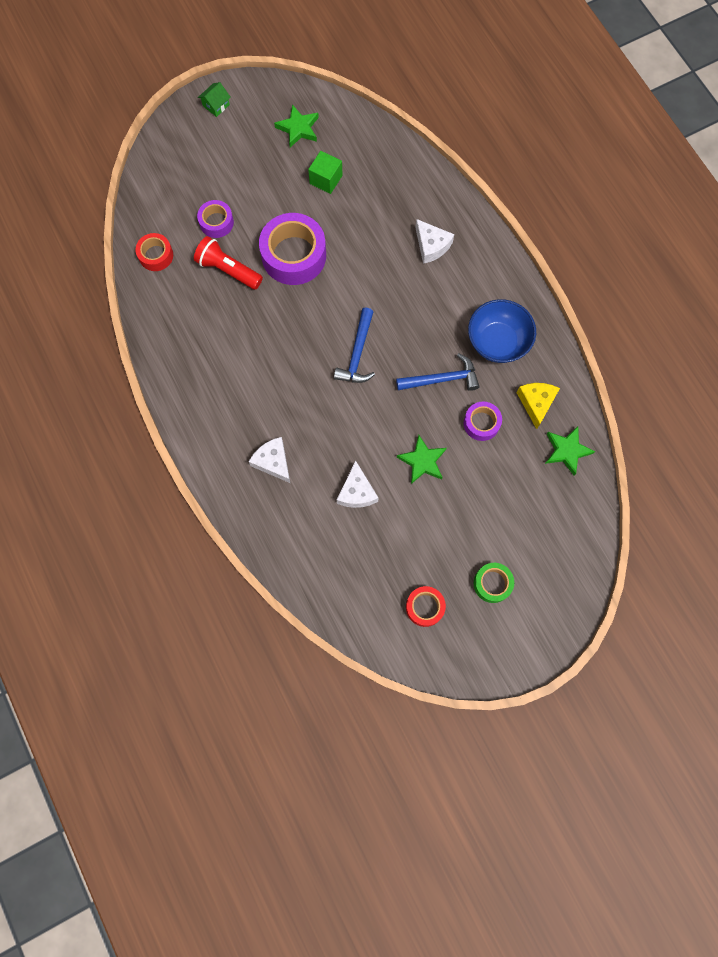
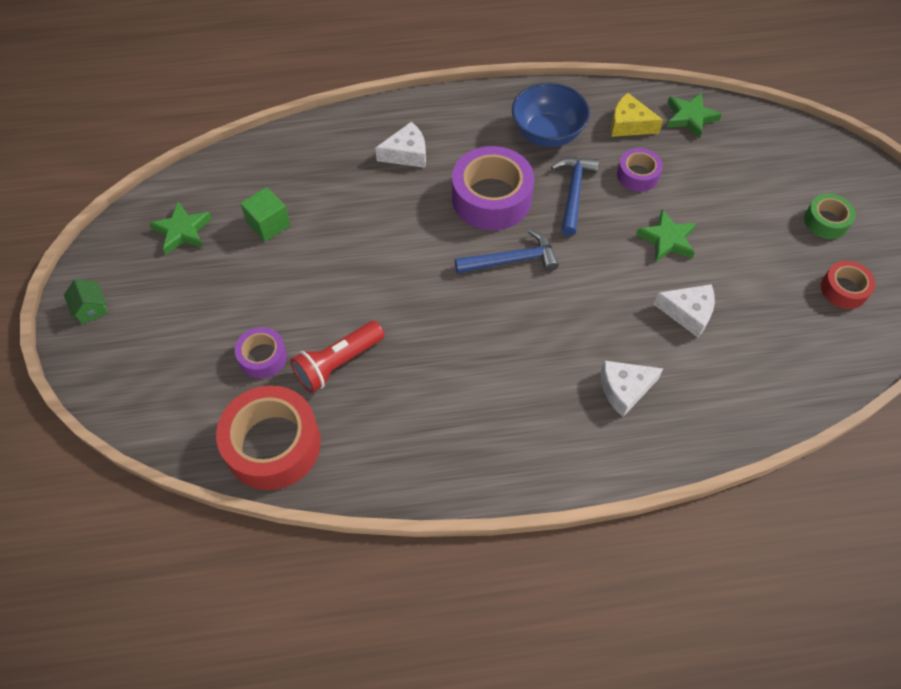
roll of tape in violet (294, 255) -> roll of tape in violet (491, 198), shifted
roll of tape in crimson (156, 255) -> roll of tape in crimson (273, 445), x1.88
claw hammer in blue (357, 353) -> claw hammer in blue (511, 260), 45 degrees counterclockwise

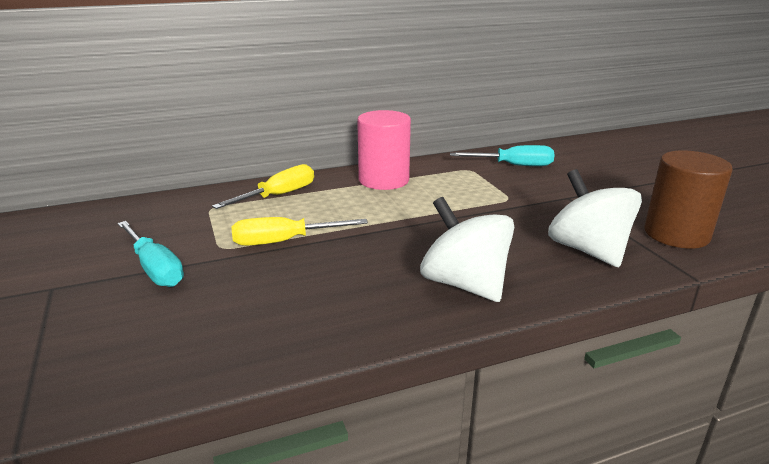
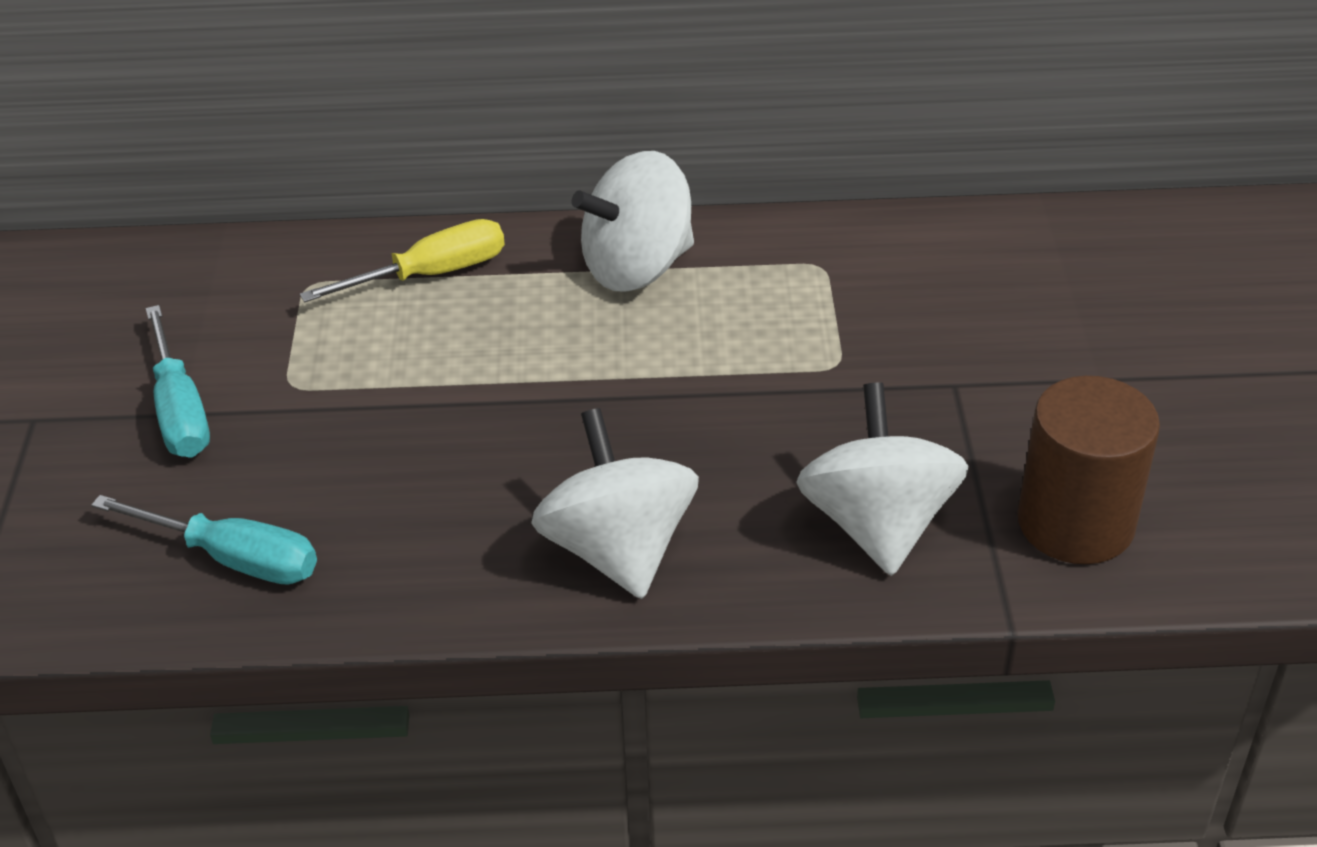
cylinder in rose-pink (384, 180) -> whirligig in pure white (637, 267)
hand screwdriver in aqua (513, 165) -> hand screwdriver in aqua (234, 558), shifted
hand screwdriver in bright yellow (284, 241) -> none

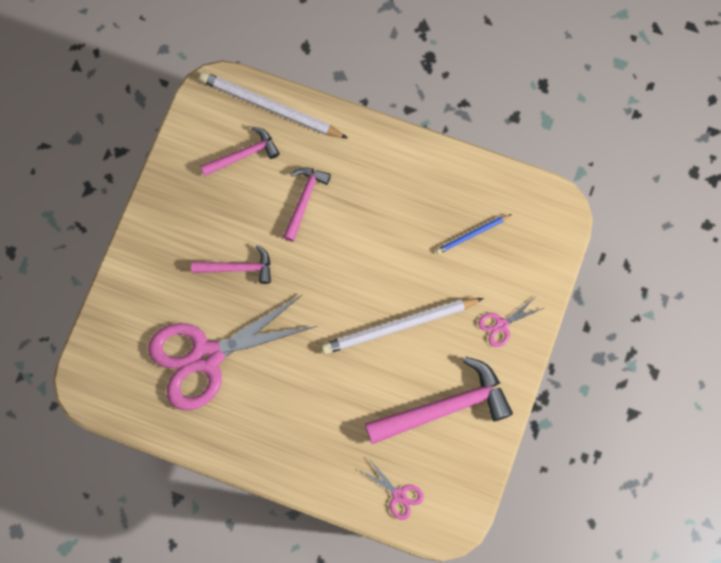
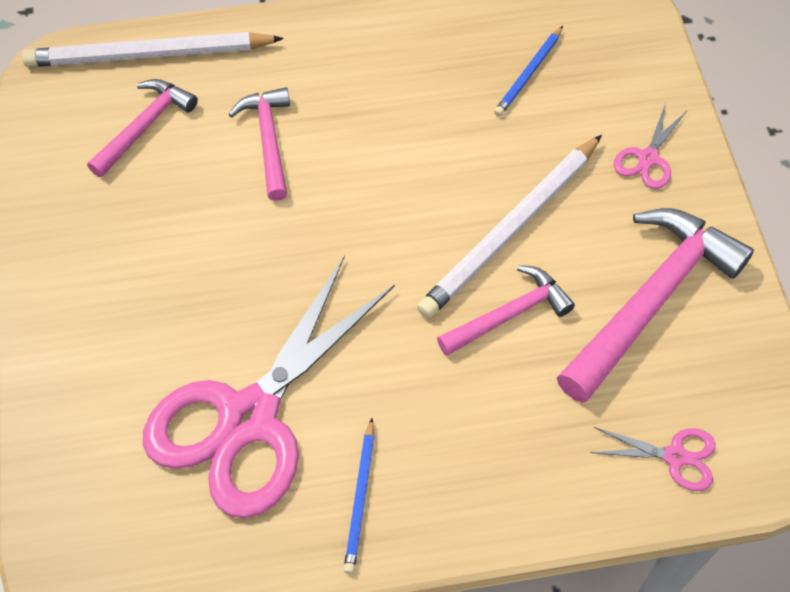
claw hammer in rose-pink (238, 268) -> claw hammer in rose-pink (509, 315), shifted
none -> lead pencil in blue (360, 498)

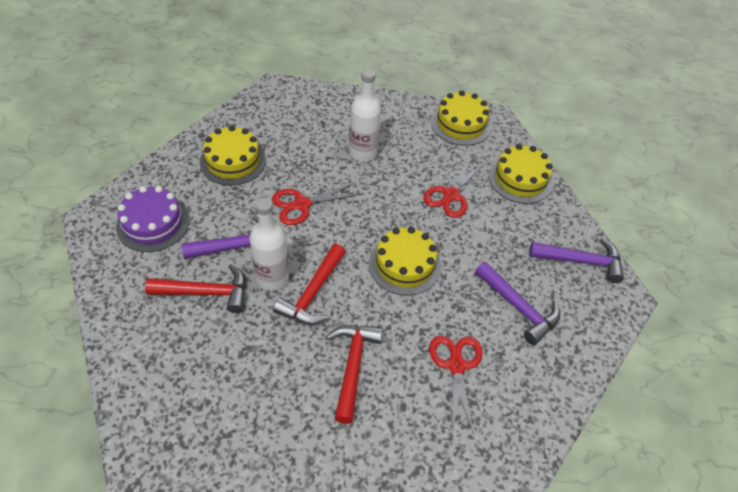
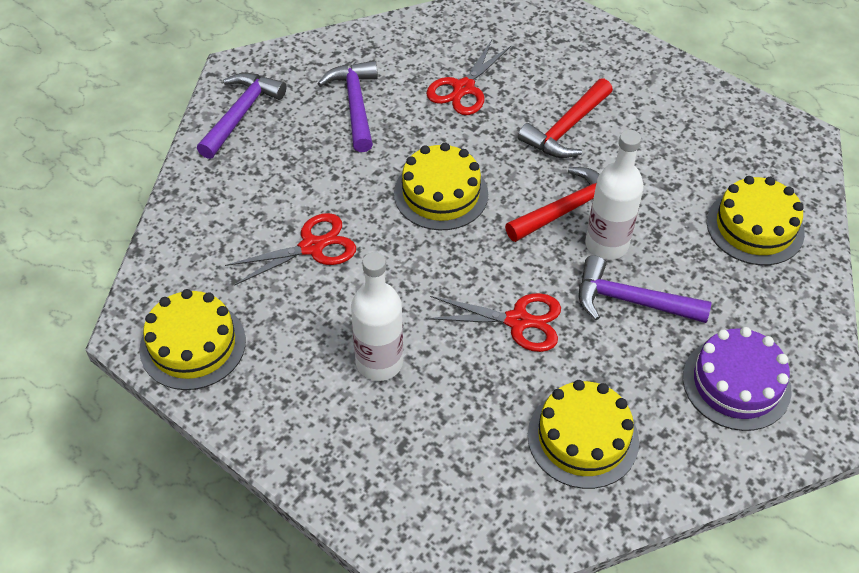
gateau in bright yellow (520, 179) -> gateau in bright yellow (755, 227), shifted
claw hammer in violet (581, 261) -> claw hammer in violet (241, 114), 75 degrees clockwise
claw hammer in crimson (206, 292) -> none

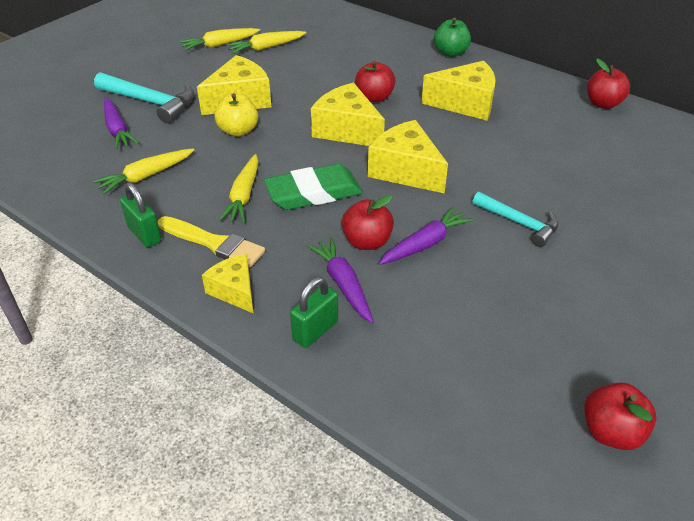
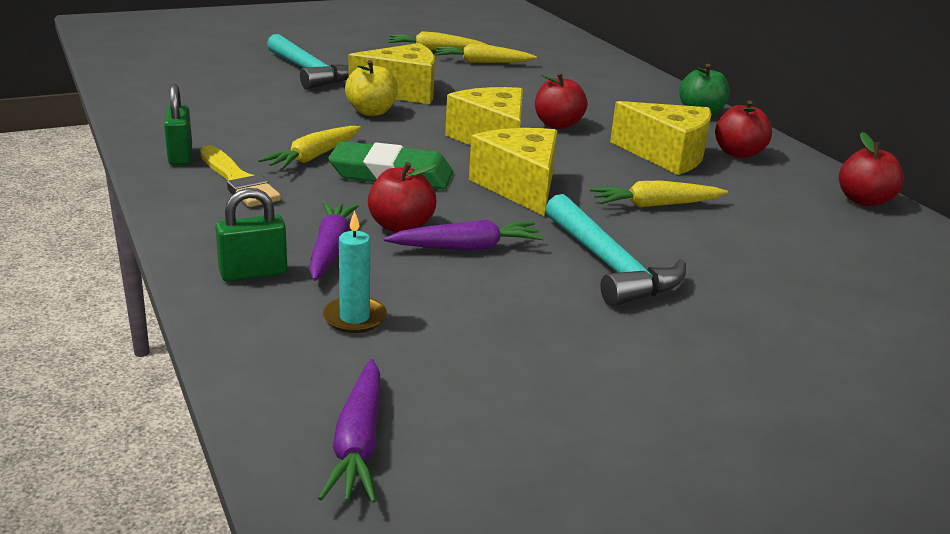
root vegetable in violet (117, 130) -> root vegetable in violet (358, 443), shifted
root vegetable in bright yellow (146, 176) -> root vegetable in bright yellow (655, 205), shifted
claw hammer in aqua (519, 223) -> claw hammer in aqua (609, 266), x1.50
cheese in bright yellow (234, 291) -> none
toy apple in crimson (611, 432) -> toy apple in crimson (738, 153), shifted
none -> pillar candle in aqua (354, 318)

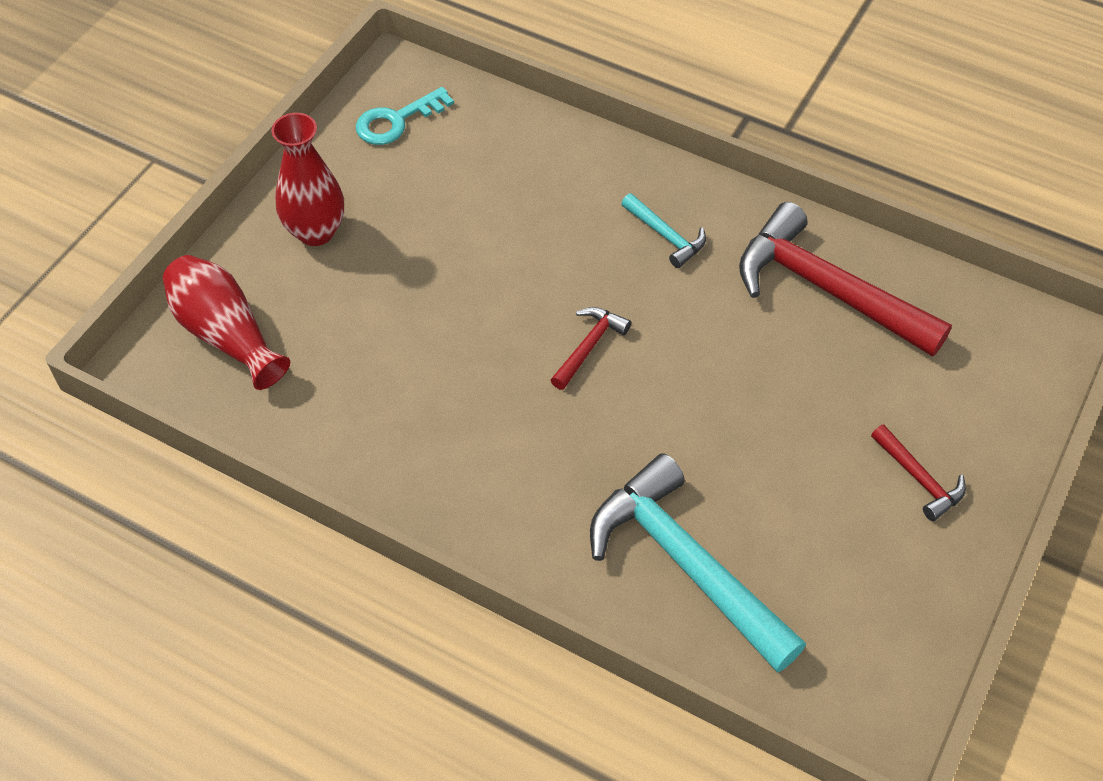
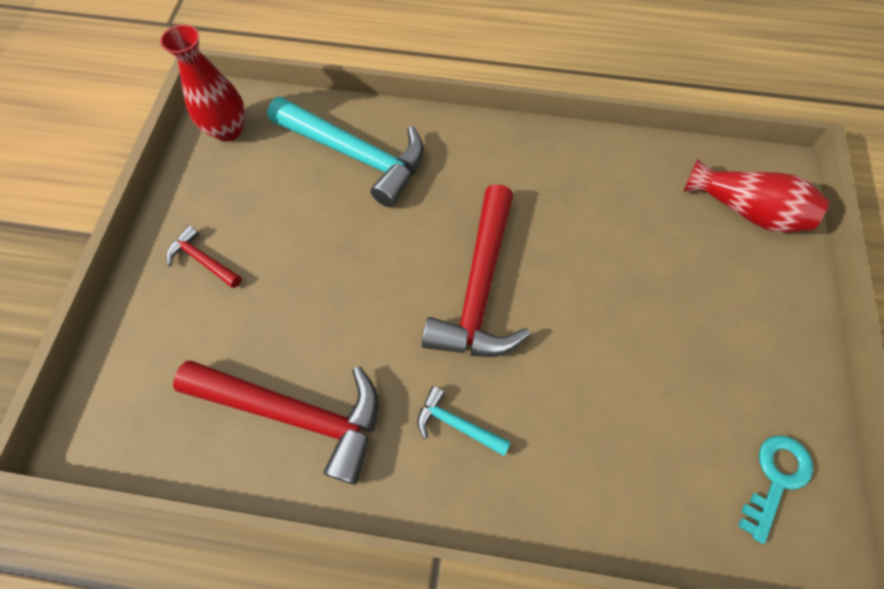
vase in crimson (316, 231) -> vase in crimson (228, 130), shifted
claw hammer in crimson (589, 347) -> claw hammer in crimson (479, 288), x2.16

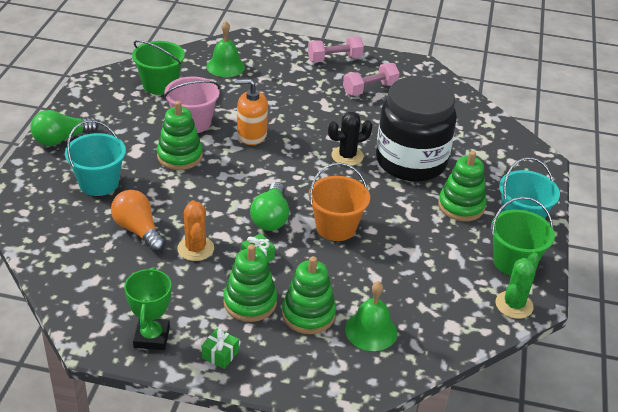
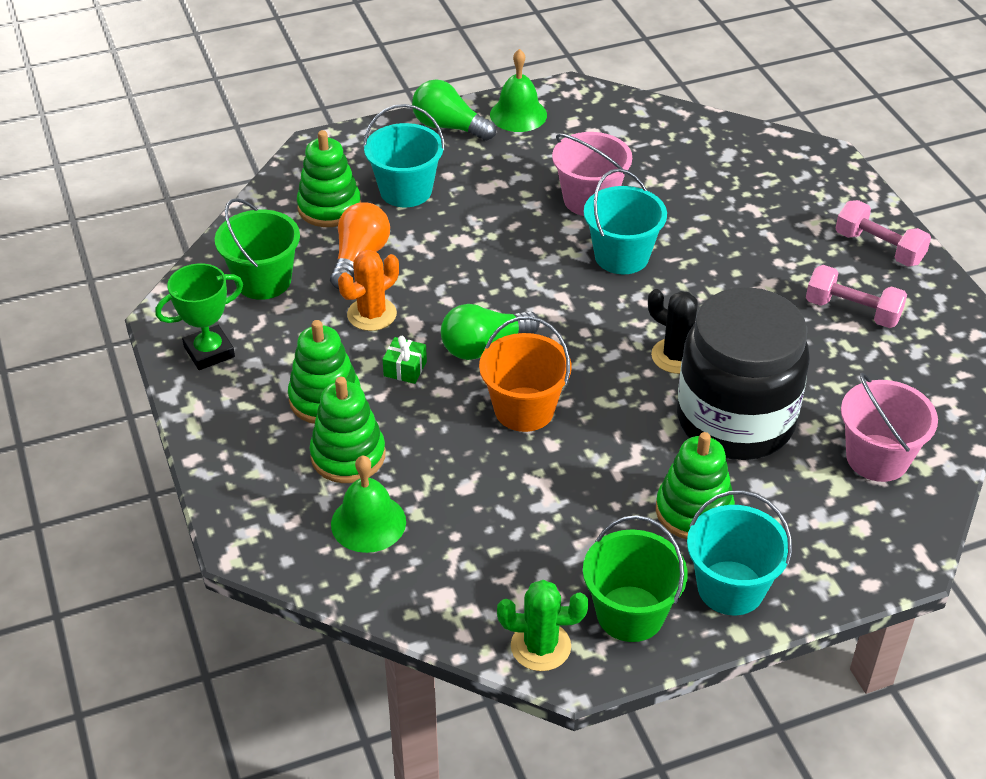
school bell in emerald (225, 66) -> school bell in emerald (518, 114), shifted
pail in emerald (160, 85) -> pail in emerald (263, 281), shifted
soap pump in orange (251, 135) -> pail in aqua (621, 256)
stacking rings in emerald (180, 156) -> stacking rings in emerald (329, 207), shifted
wrapped gift in emerald (220, 355) -> none
none -> pail in rose-pink (877, 458)

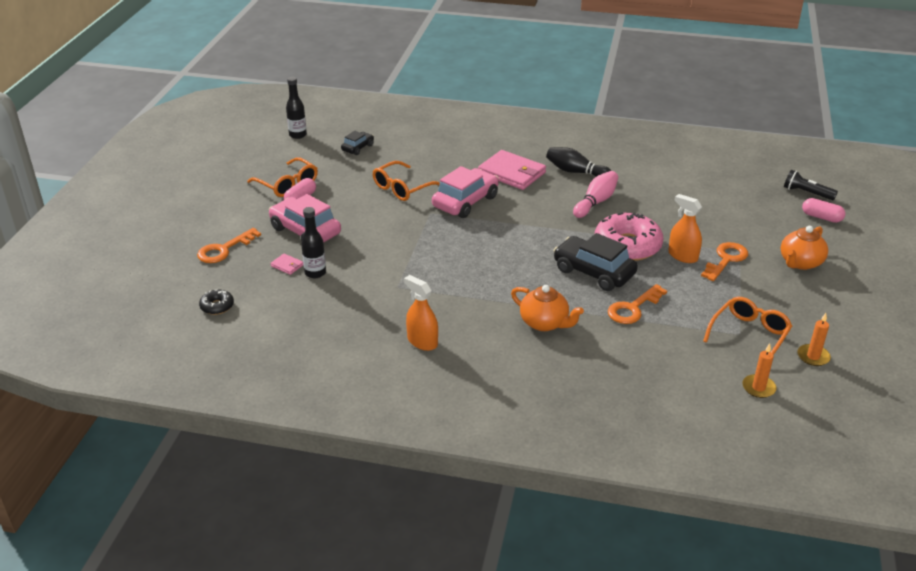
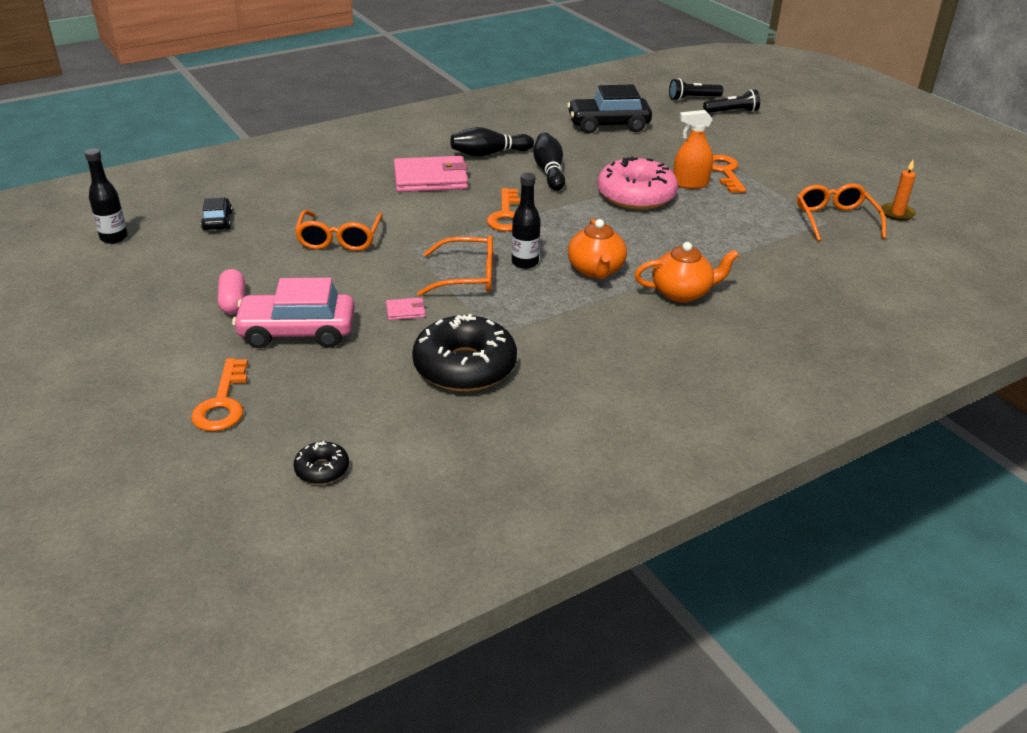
glasses in orange (287, 184) -> glasses in orange (467, 276), shifted
car in rose-pink (465, 202) -> none
bowling pin in rose-pink (596, 202) -> bowling pin in ebony (549, 171)
capsule in rose-pink (821, 217) -> torch in ebony (732, 112)
bottle in ebony (315, 273) -> bottle in ebony (525, 262), shifted
china teapot in orange (800, 262) -> china teapot in orange (596, 270), shifted
car in ebony (594, 272) -> car in ebony (608, 125), shifted
wallet in rose-pink (287, 265) -> wallet in rose-pink (405, 311), shifted
spray bottle in orange (422, 342) -> none
latchkey in orange (633, 308) -> latchkey in orange (506, 215), shifted
pillar candle in orange (758, 388) -> none
none -> glazed donut in ebony (465, 366)

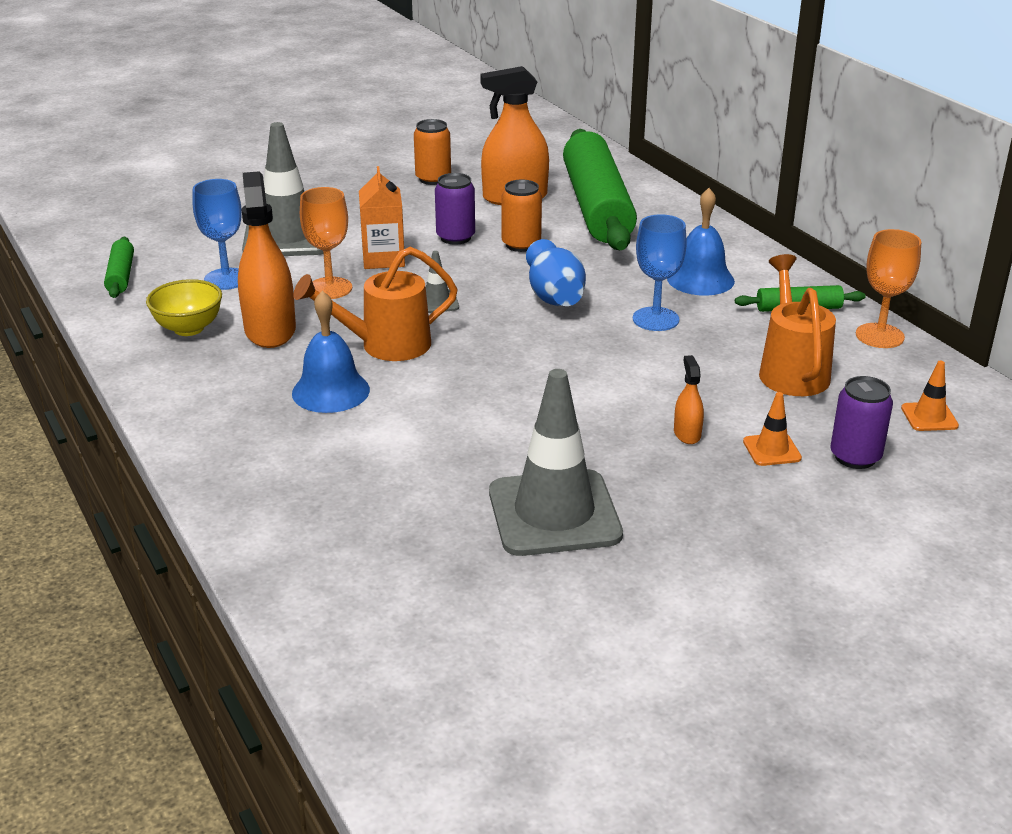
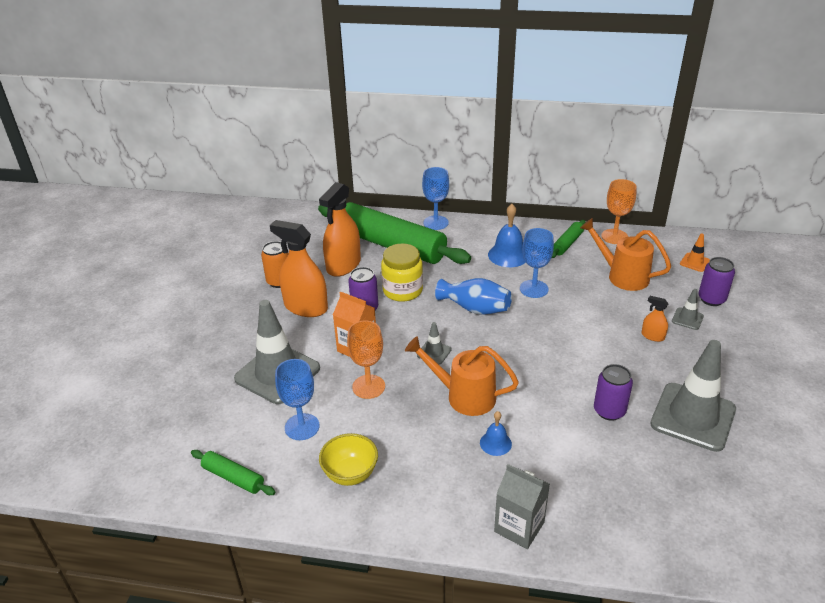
spray bottle in orange (270, 330) -> spray bottle in orange (306, 307), shifted
can in orange (521, 244) -> jam jar in bright yellow (402, 290)
watering pot in orange (385, 345) -> watering pot in orange (463, 396), 90 degrees clockwise
school bell in blue (330, 391) -> school bell in blue (495, 443), x0.58
traffic cone in orange (772, 450) -> traffic cone in gray (687, 319)
none -> chalice in blue (436, 223)
none -> can in violet (609, 411)
none -> juice carton in gray (519, 527)

